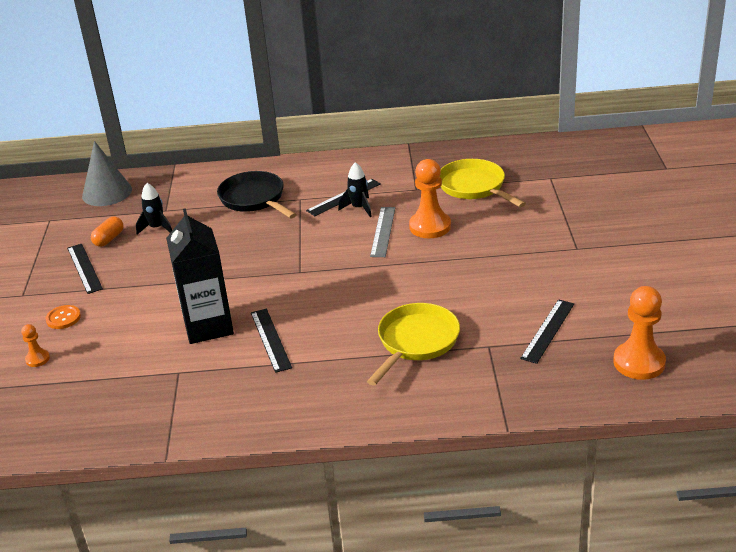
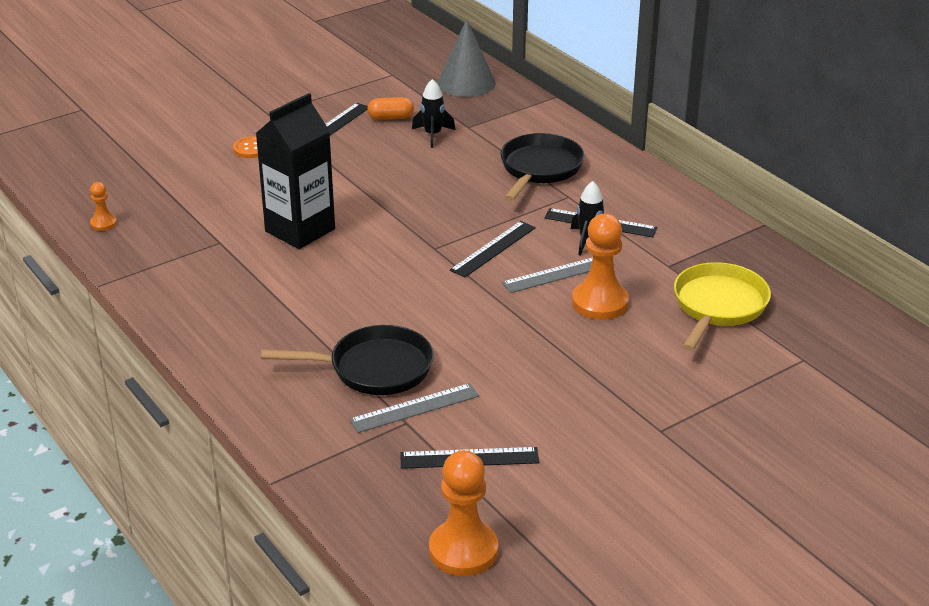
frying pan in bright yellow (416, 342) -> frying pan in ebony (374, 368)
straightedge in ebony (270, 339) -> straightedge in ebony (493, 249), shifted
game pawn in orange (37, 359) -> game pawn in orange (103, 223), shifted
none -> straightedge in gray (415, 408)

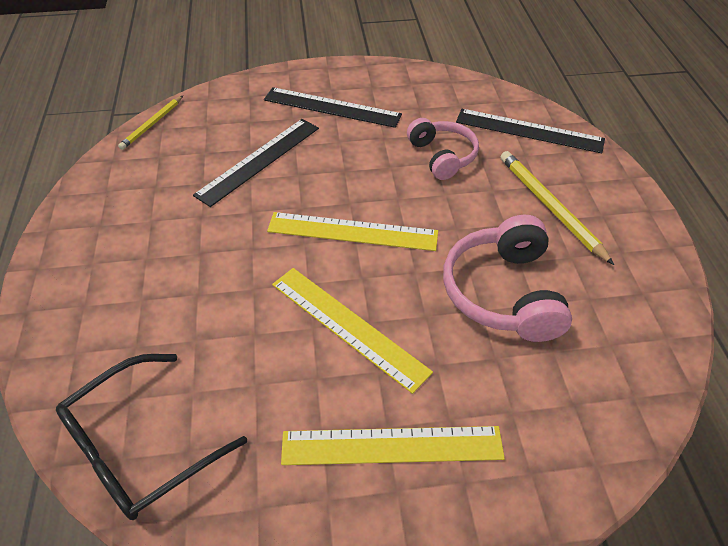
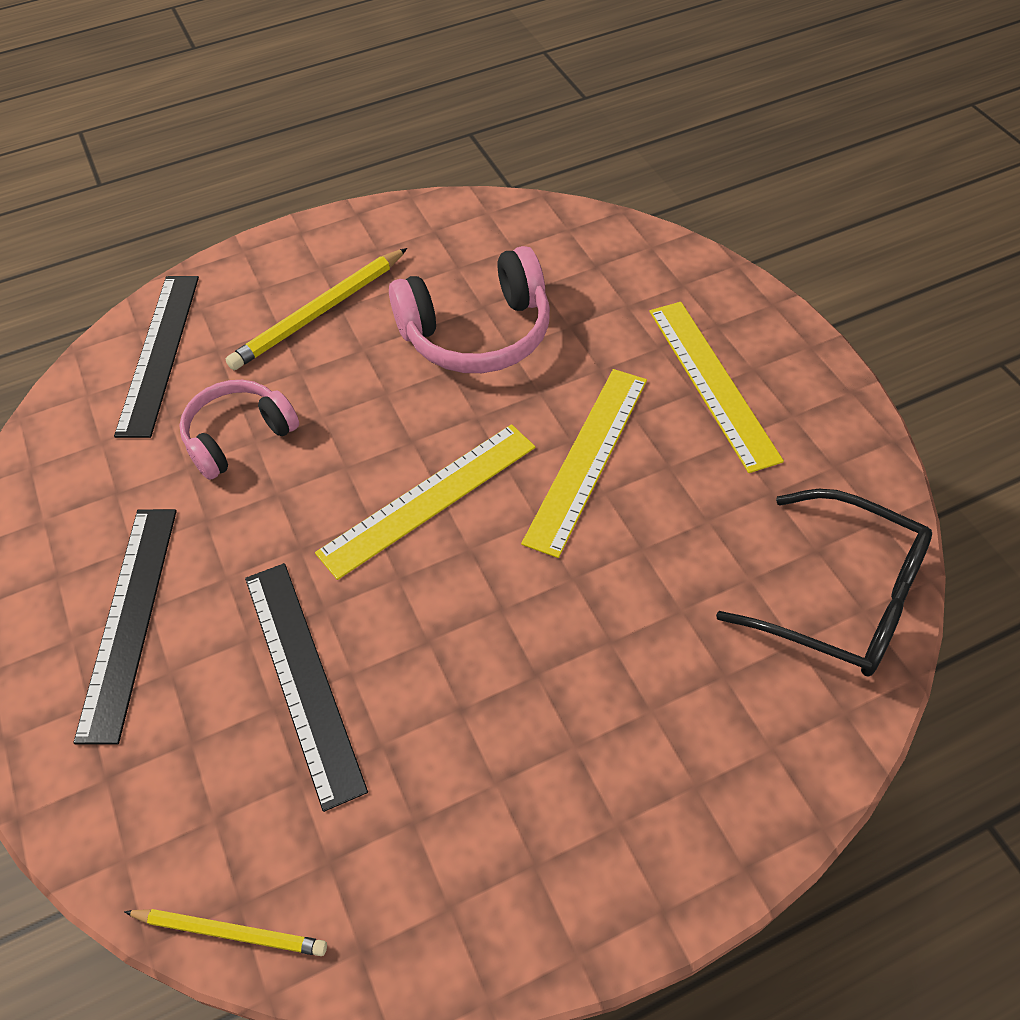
straightedge in ebony (259, 160) -> straightedge in ebony (303, 678), 45 degrees clockwise
straightedge in bright yellow (352, 232) -> straightedge in bright yellow (429, 499), 60 degrees clockwise

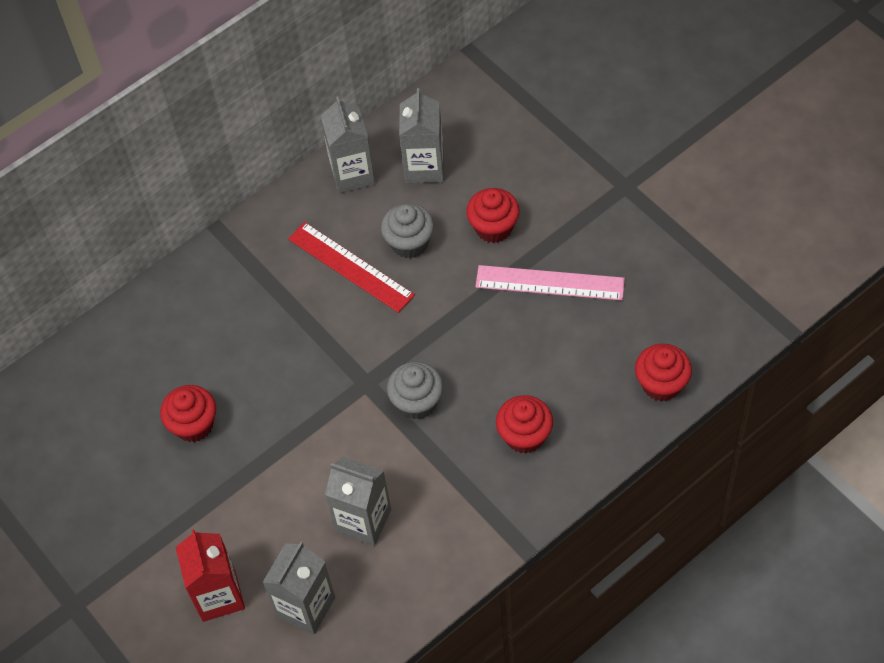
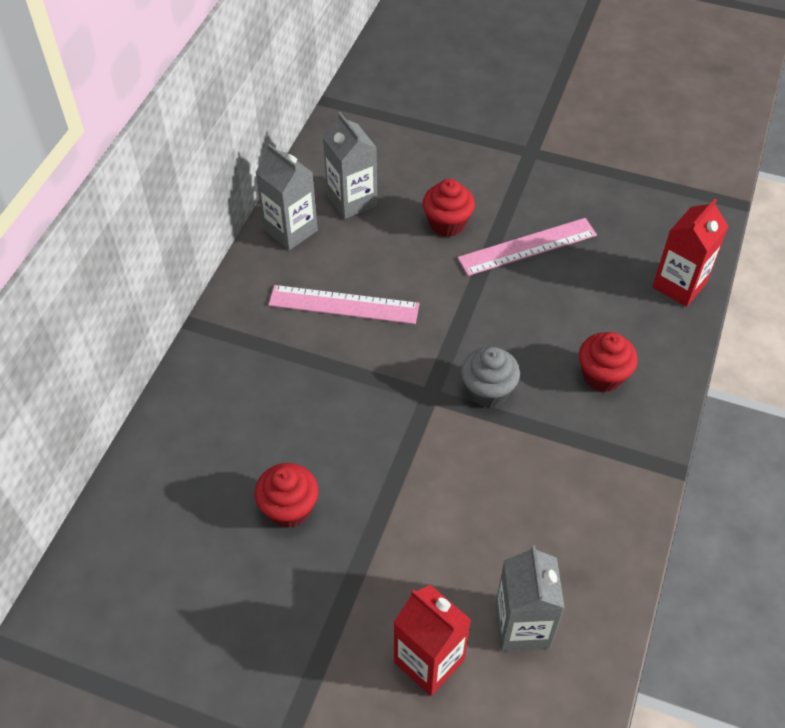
fairy cake in gray (409, 243) -> none
straightedge in crimson (350, 267) -> straightedge in rose-pink (344, 305)
fairy cake in crimson (661, 384) -> juice carton in crimson (679, 285)
juice carton in gray (363, 521) -> none

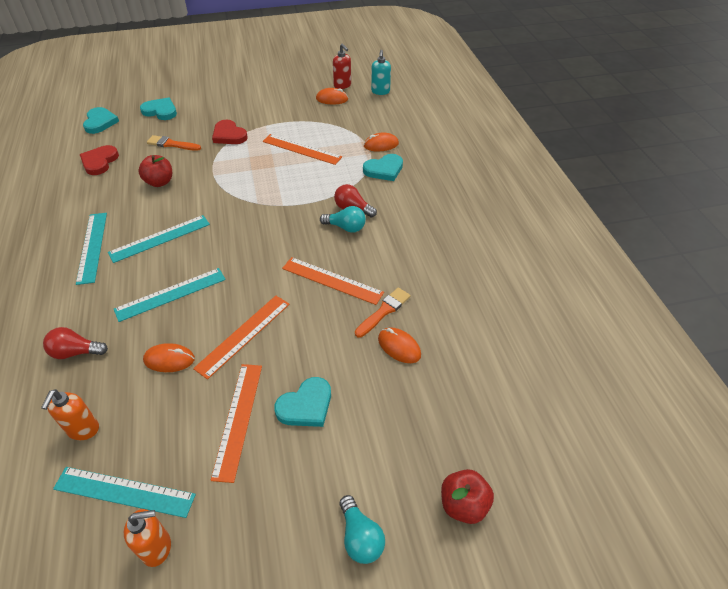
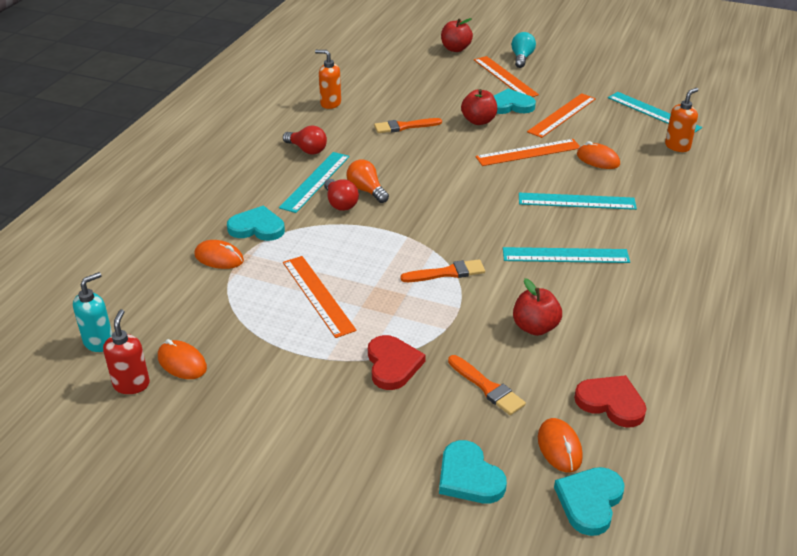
heart in crimson (99, 162) -> heart in crimson (611, 403), 105 degrees counterclockwise
lightbulb in aqua (346, 227) -> lightbulb in orange (366, 190)
straightedge in aqua (92, 247) -> straightedge in aqua (315, 181), shifted
straightedge in orange (332, 280) -> straightedge in orange (505, 77), shifted
lightbulb in crimson (76, 352) -> lightbulb in crimson (307, 150), shifted
PC mouse in orange (399, 347) -> PC mouse in orange (559, 447), shifted
soap pump in orange (157, 548) -> soap pump in orange (330, 103), shifted
none -> toy apple in crimson (478, 121)
none -> brush in orange (446, 273)

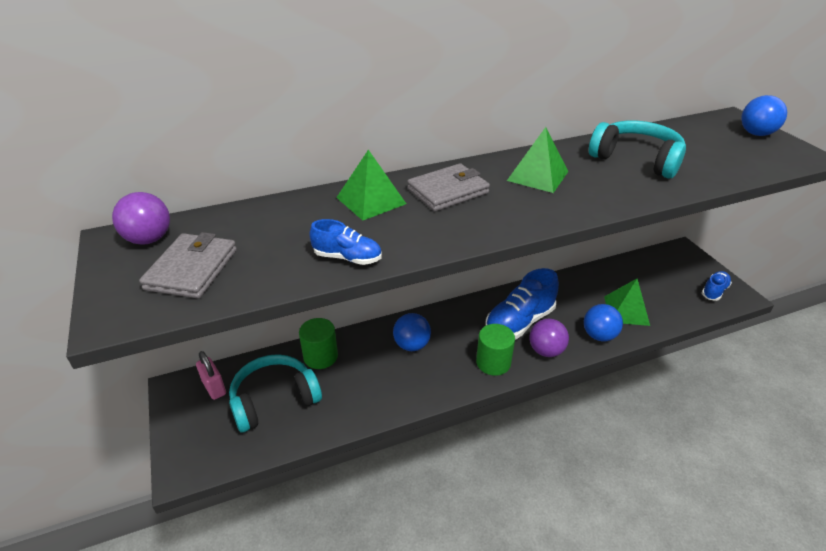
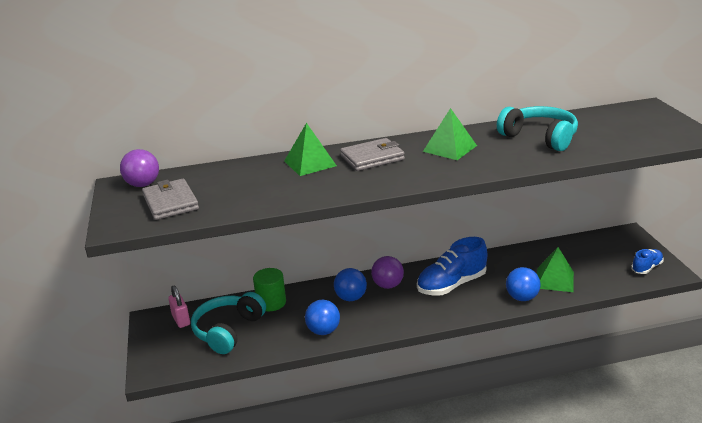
play ball in blue (756, 133) -> play ball in blue (323, 331), shifted
shoe in blue (347, 258) -> none
wallet in gray (192, 269) -> wallet in gray (170, 203), 45 degrees counterclockwise
play ball in violet (546, 350) -> play ball in violet (388, 285), shifted
cylinder in emerald (493, 362) -> none
over-ear headphones in aqua (274, 400) -> over-ear headphones in aqua (228, 330), 45 degrees counterclockwise

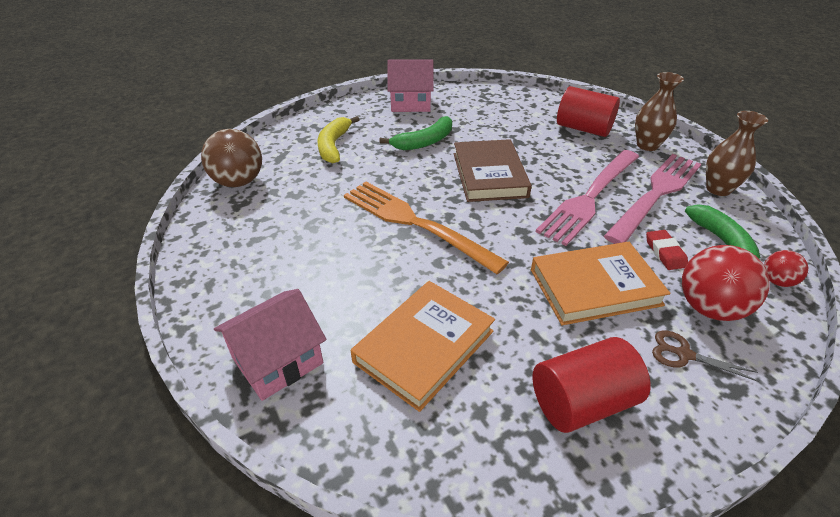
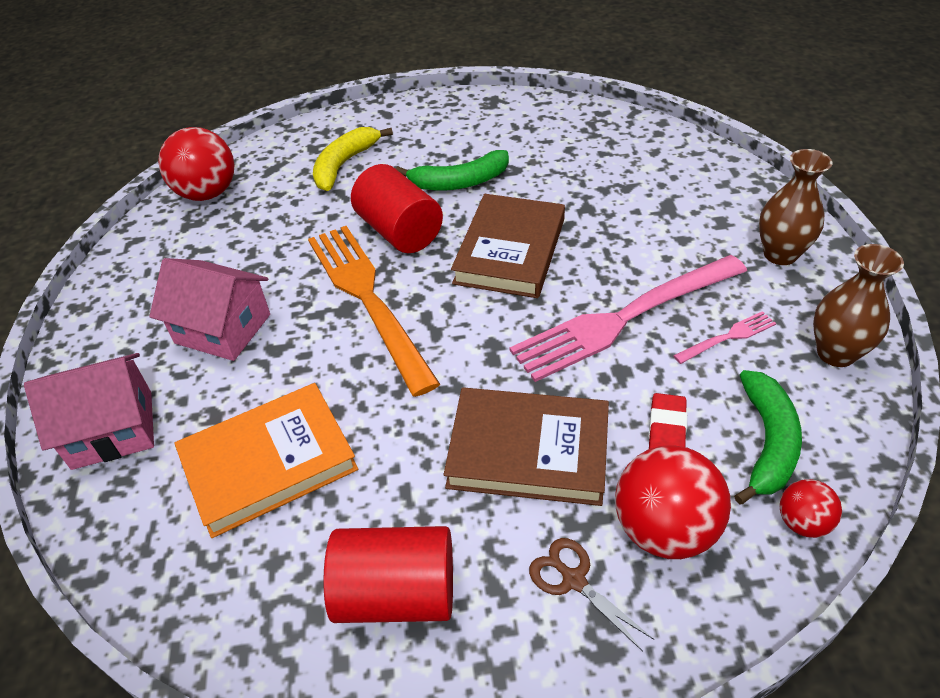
house in rose-pink (410, 103) -> house in rose-pink (223, 328), shifted
cylinder in crimson (583, 129) -> cylinder in crimson (399, 231), shifted
play ball in brown (238, 182) -> play ball in crimson (207, 193)
dinner fork in rose-pink (656, 194) -> dinner fork in rose-pink (728, 337), x0.42
hardback in orange (595, 287) -> hardback in brown (528, 451)

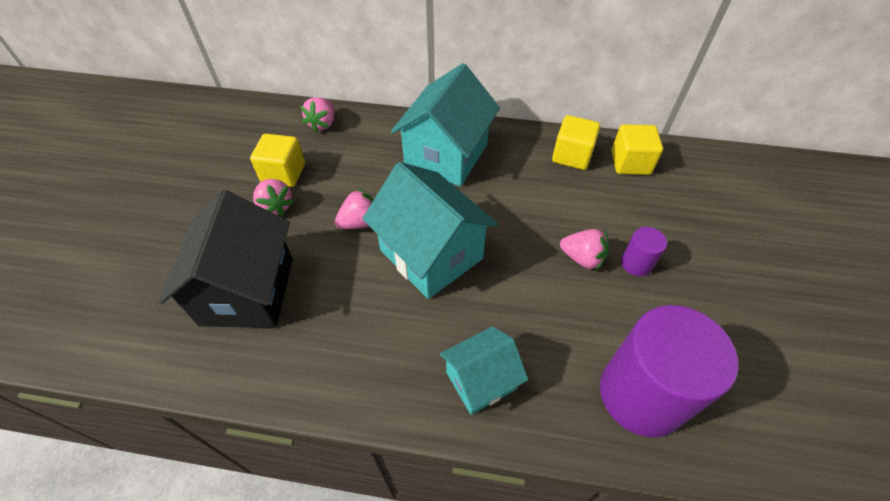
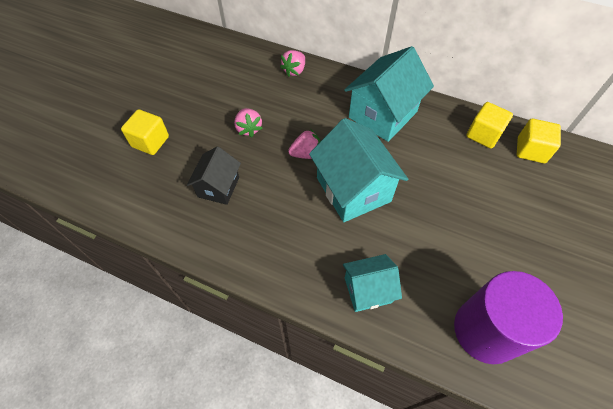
solid cube in bright yellow (283, 173) -> solid cube in bright yellow (150, 141), shifted
house in ebony (248, 291) -> house in ebony (218, 187), x0.59
cylinder in violet (636, 263) -> none
strawberry in rose-pink (582, 258) -> none

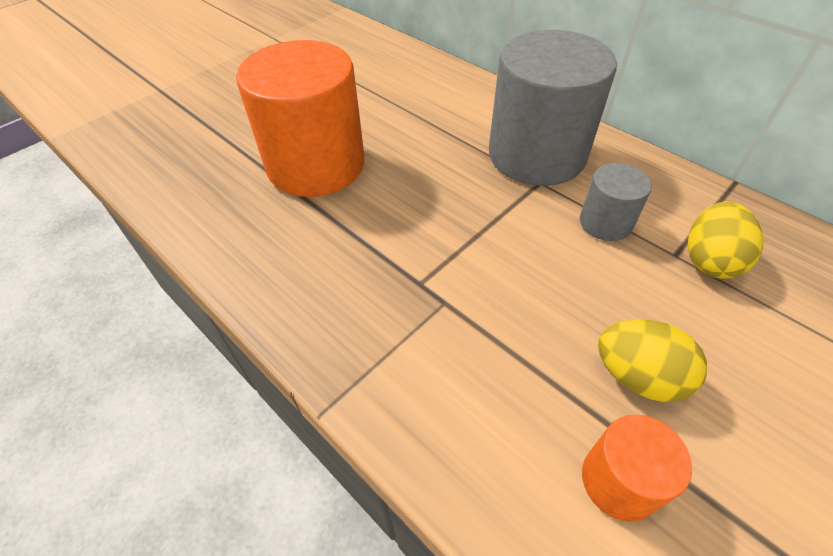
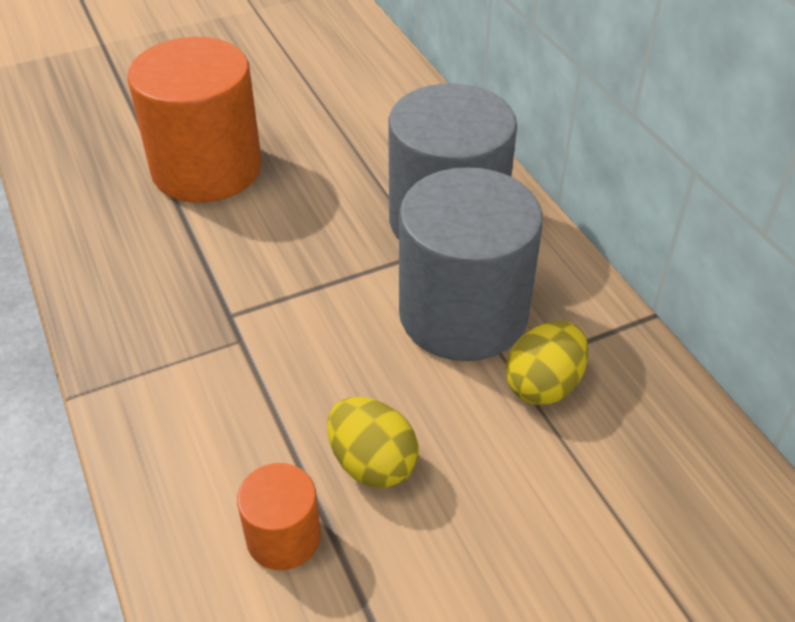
cylinder in gray (605, 222) -> cylinder in gray (463, 314), x2.12

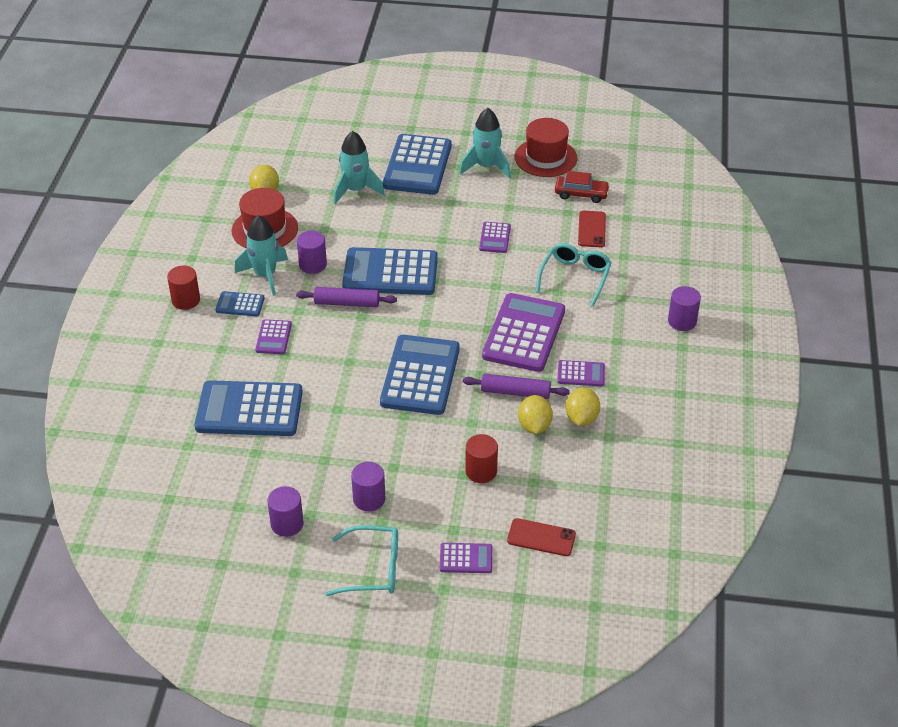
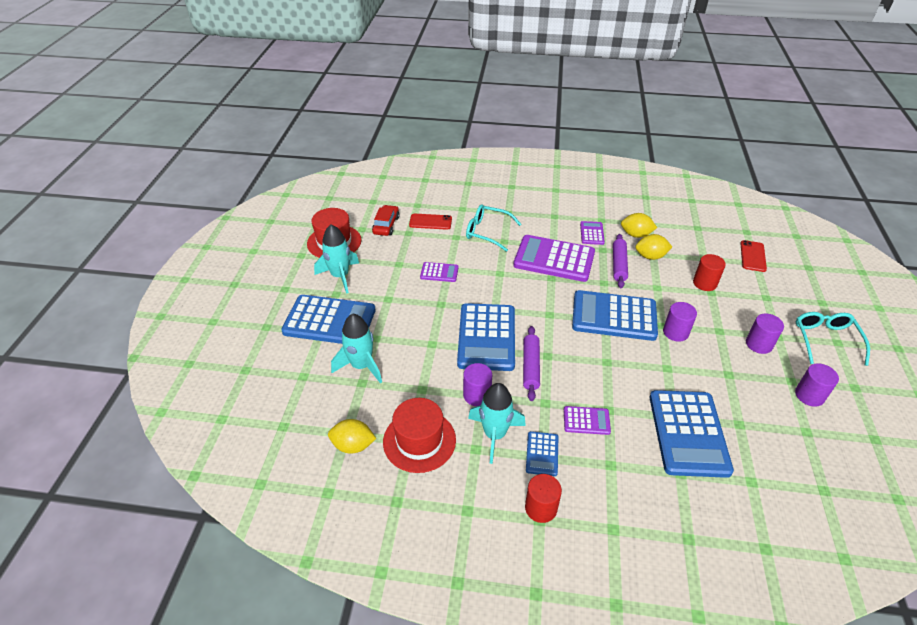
cylinder in violet (682, 321) -> cylinder in violet (675, 332), shifted
adding machine in violet (466, 558) -> none

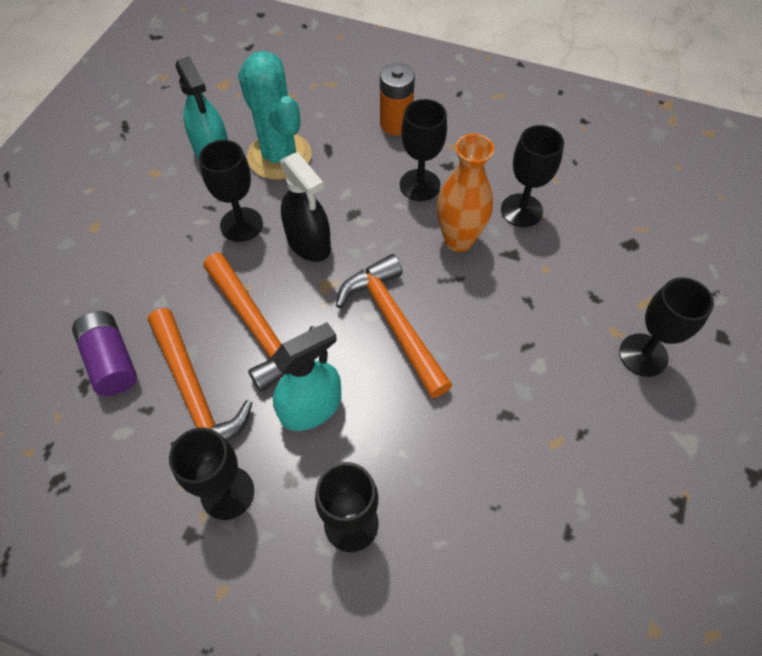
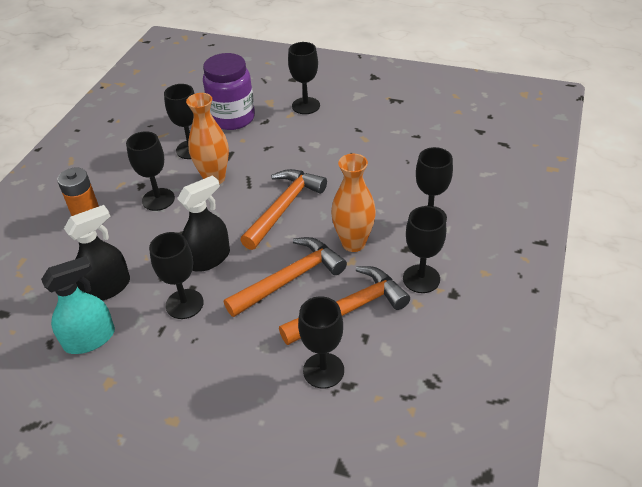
prickly plant in aqua (279, 156) -> spray bottle in ebony (107, 288)
claw hammer in orange (393, 322) -> claw hammer in orange (284, 207), 150 degrees clockwise
power cell in violet (111, 361) -> chalice in ebony (323, 370)
spray bottle in aqua (311, 407) -> vase in orange (353, 243)
none -> jam jar in violet (232, 118)

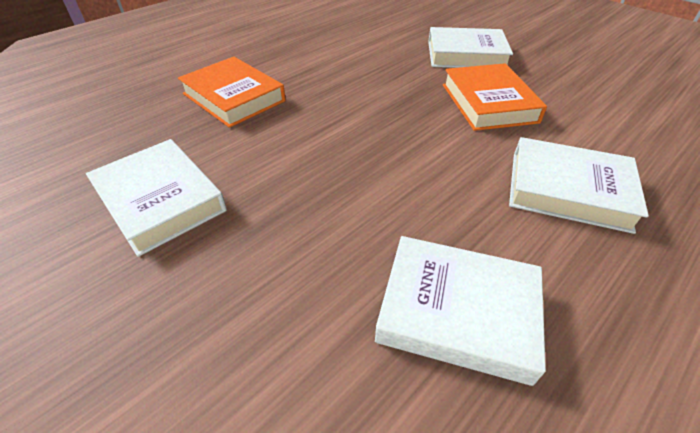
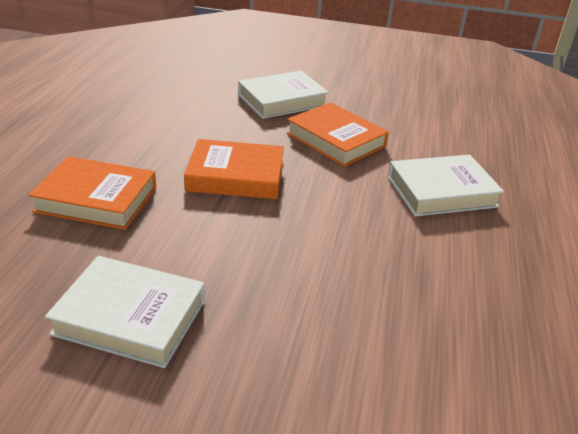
hardback in pure white (457, 312) -> none
none -> hardback in orange (235, 176)

